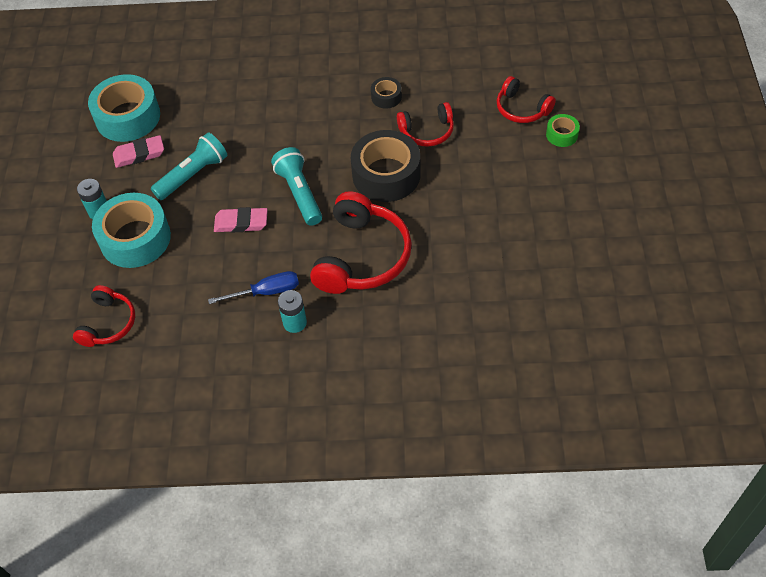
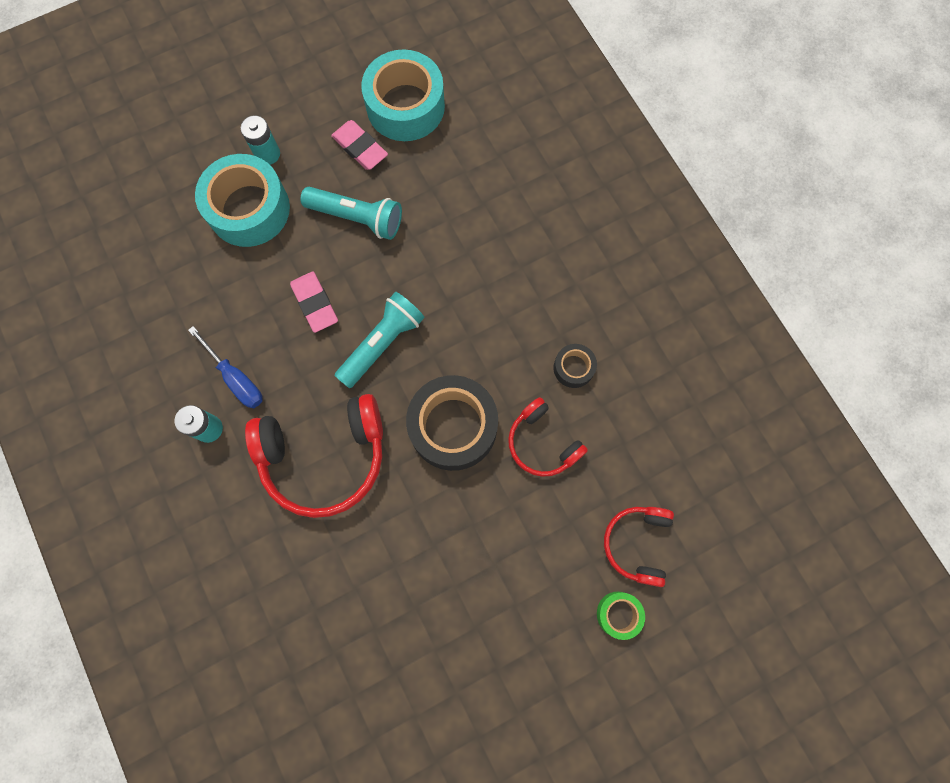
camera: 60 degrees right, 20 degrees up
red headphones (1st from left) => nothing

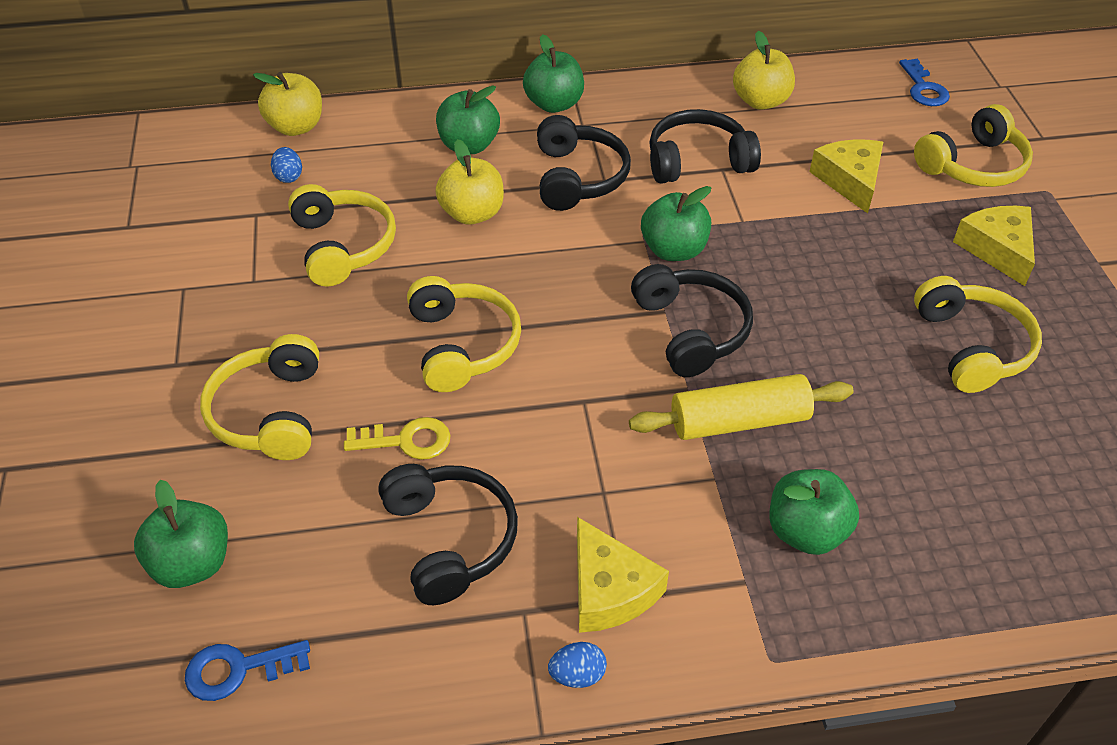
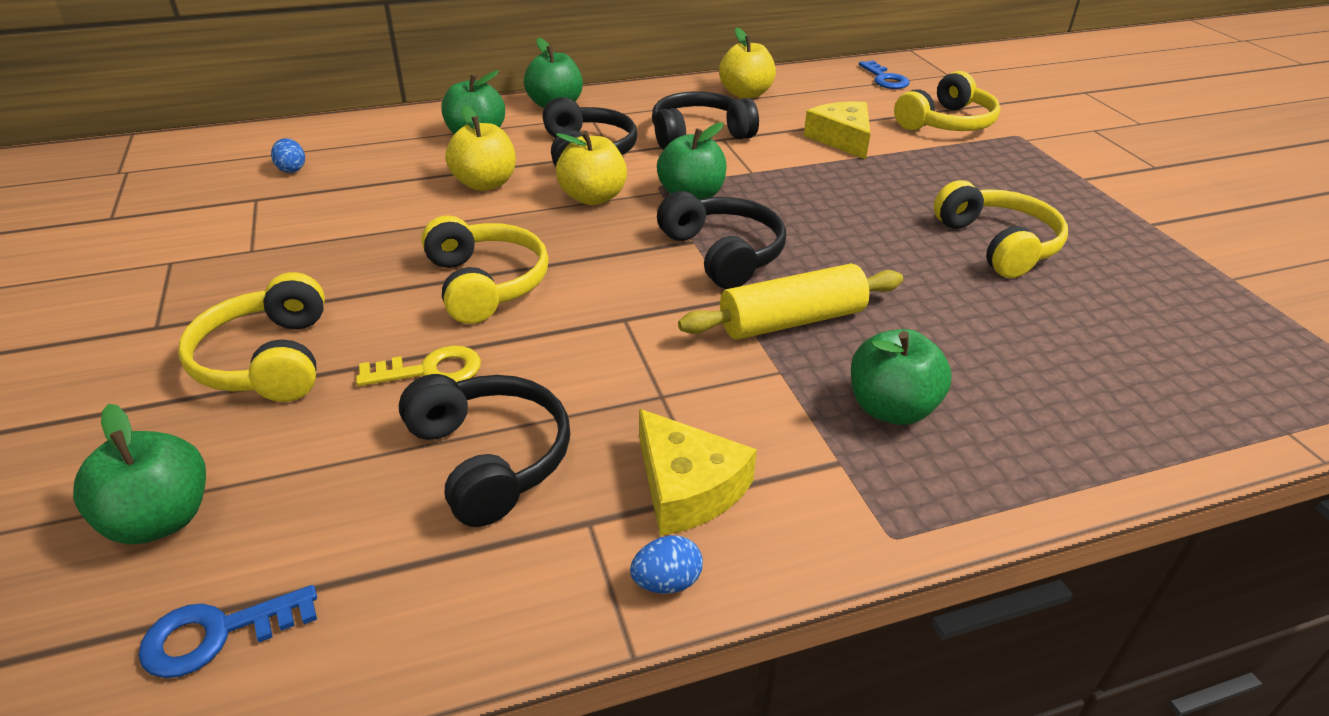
camera: 10 degrees left, 10 degrees down
yellow apple (1st from left in the first image) => yellow apple (2nd from left), move
yellow headphones (2nd from left) => nothing
yellow cheese (3rd from left) => nothing

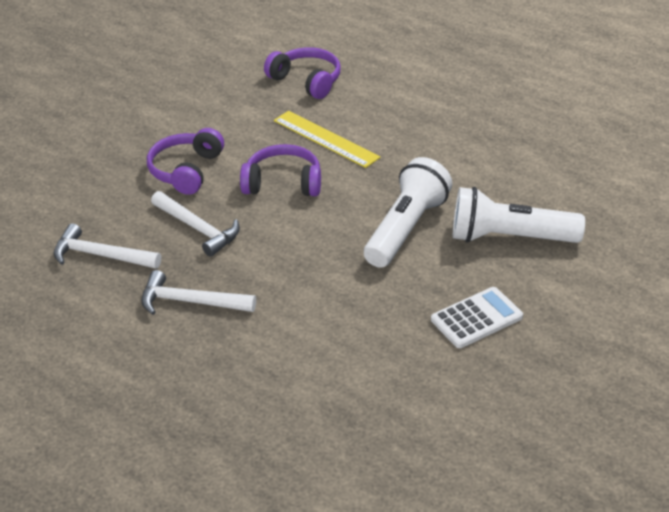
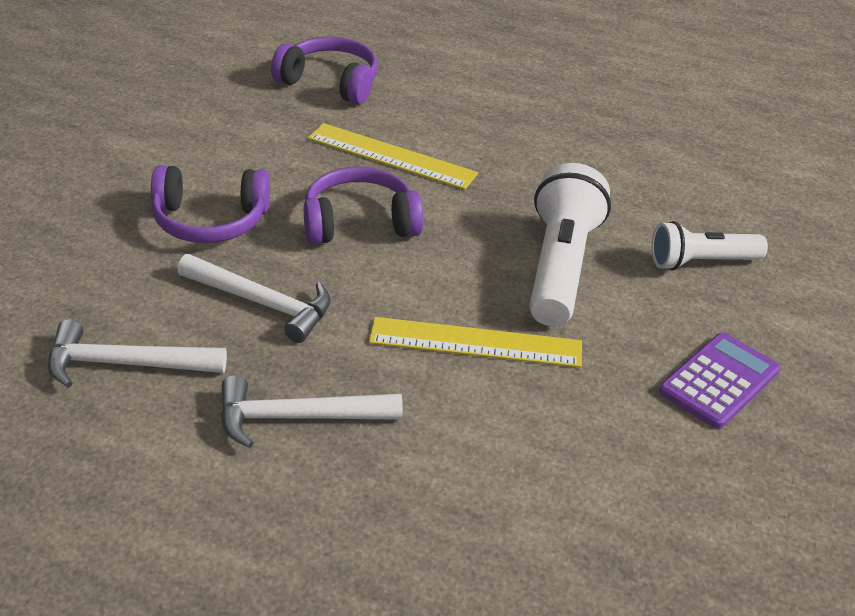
camera: 20 degrees left, 0 degrees up
purple headphones (1st from left), 90 degrees counterclockwise
white calculator => purple calculator
white flashlight (2nd from left), x0.63
nothing => yellow ruler (2nd from left)

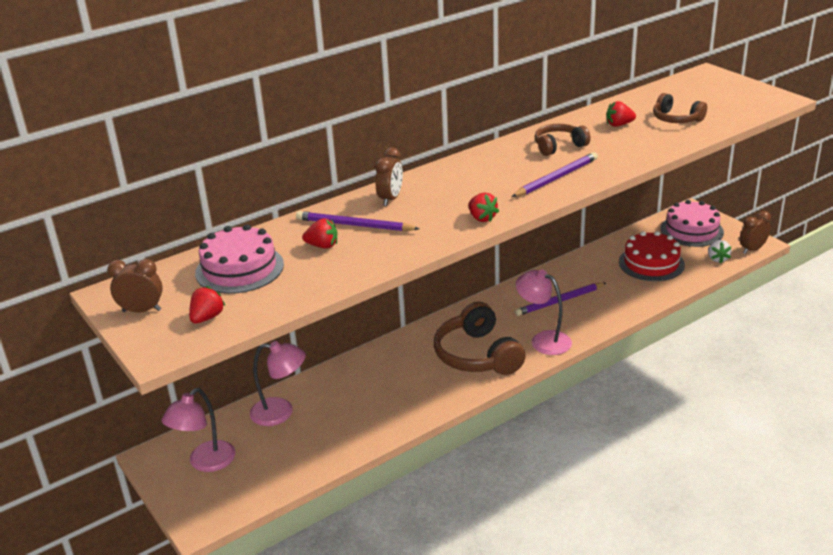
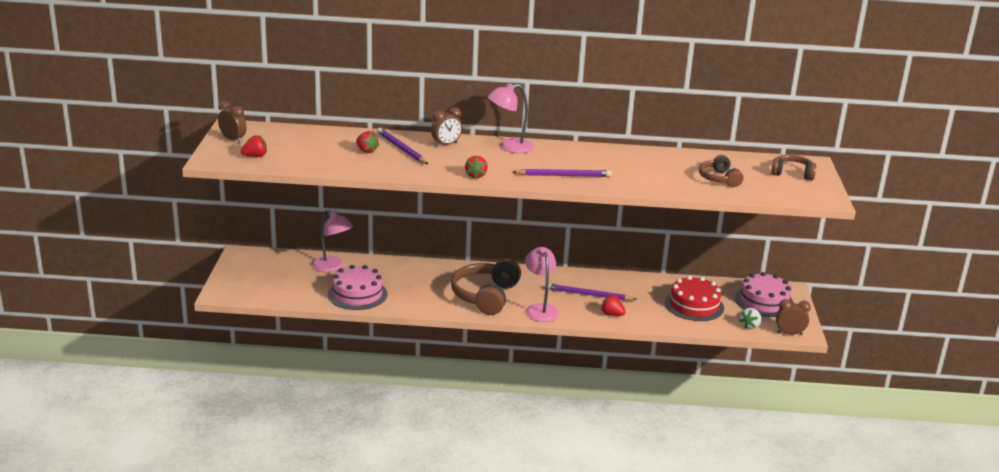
camera: 35 degrees right, 5 degrees down
pink lamp (1st from left in the first image) => pink lamp (2nd from left), move
pink cake (1st from left), move
brown headphones (2nd from left in the first image) => brown headphones (3rd from left), move
red strawberry (4th from left), move

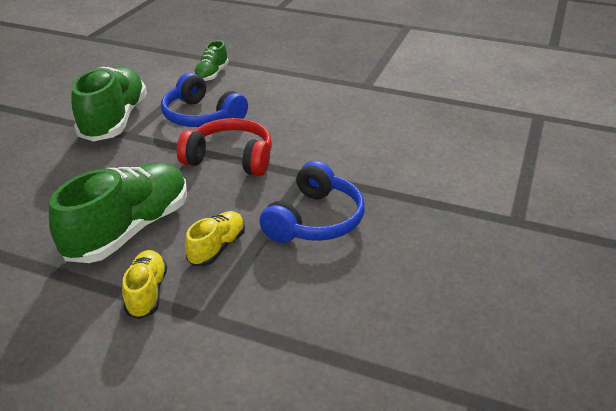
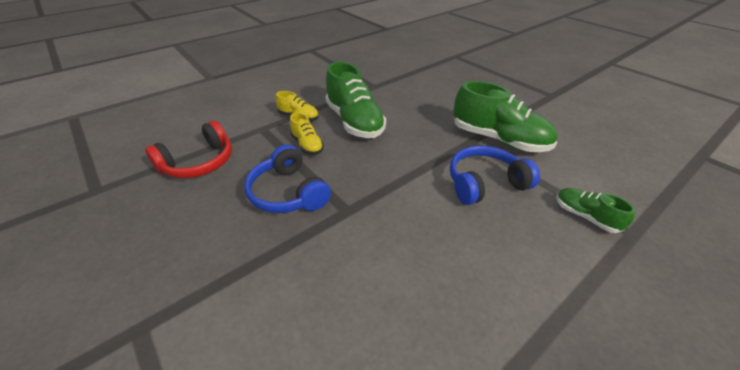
camera: 120 degrees right, 5 degrees up
red headphones, move

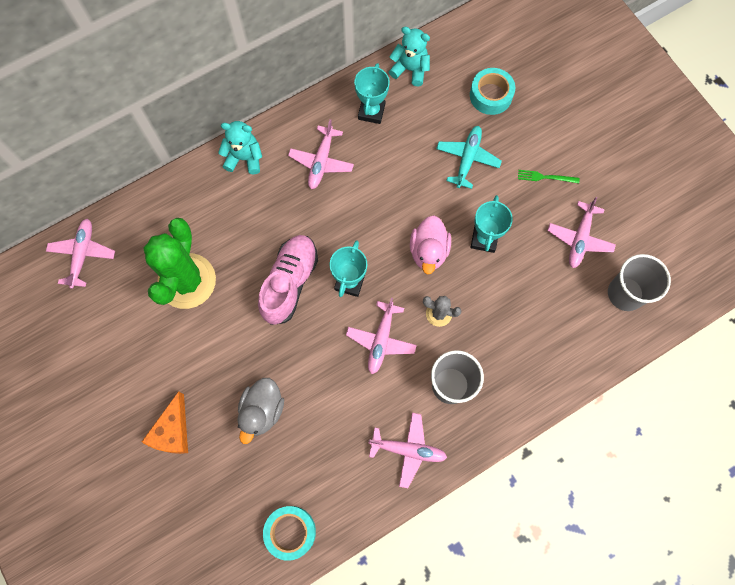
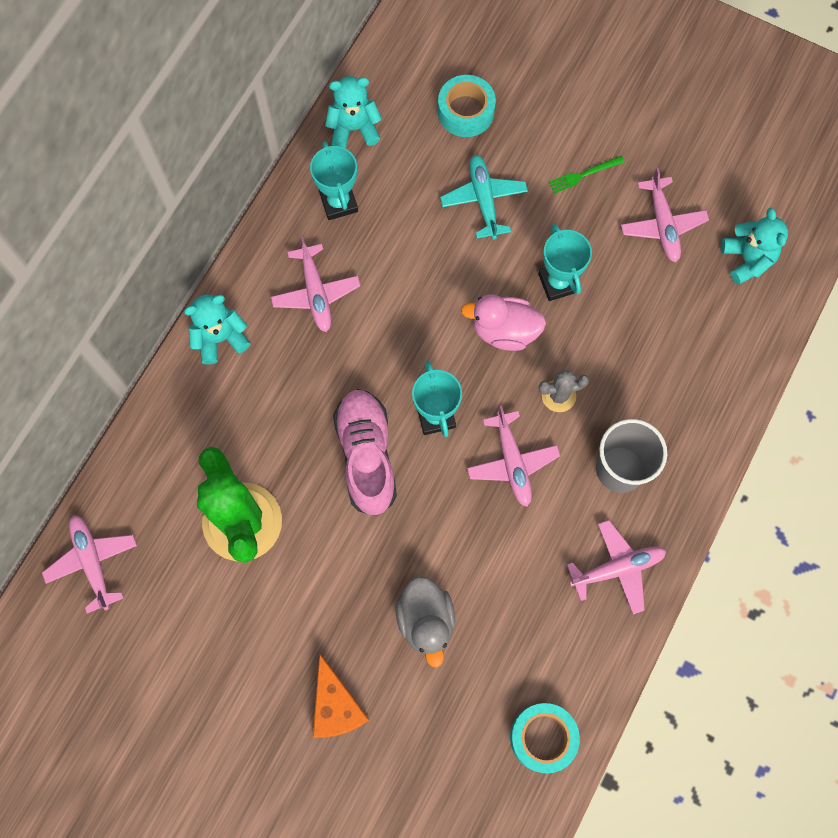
camera: 30 degrees left, 0 degrees up
pink duck, 120 degrees clockwise
grey cup (2nd from left) => turquoise teddy bear (3rd from left)

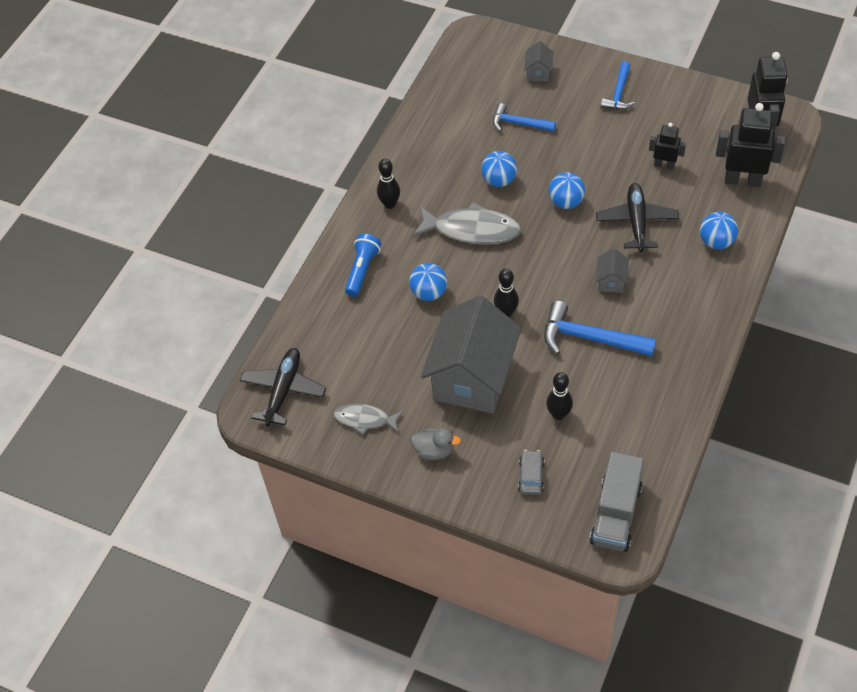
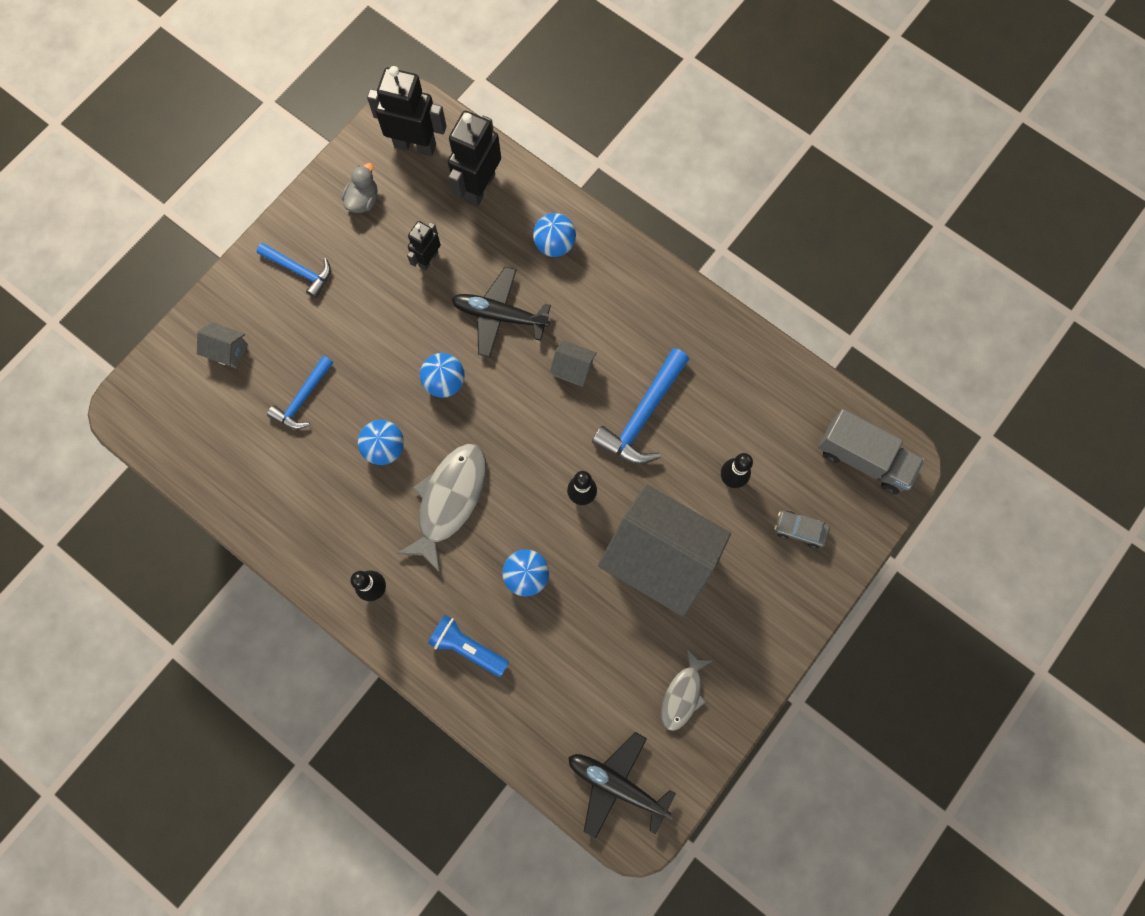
camera: 80 degrees left, 20 degrees up
grey duck, move

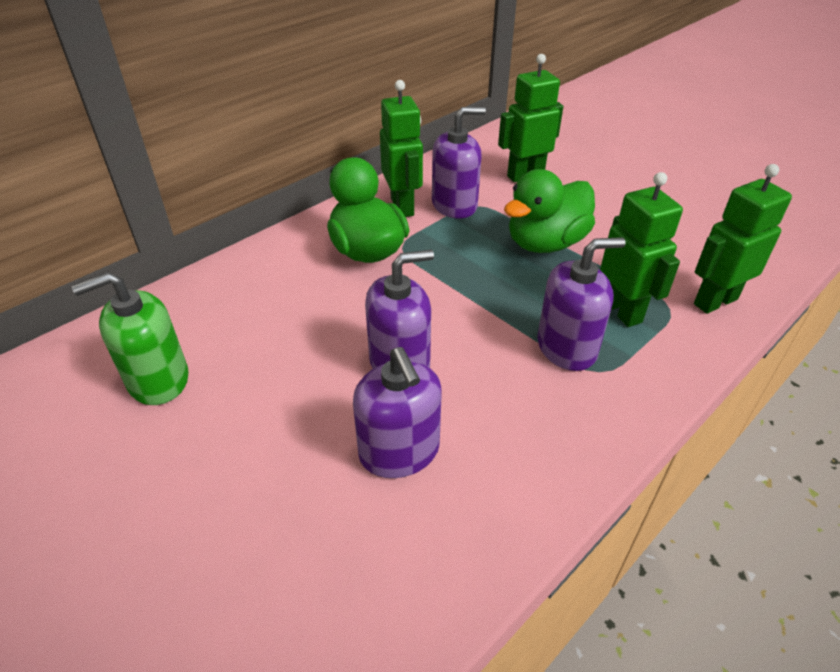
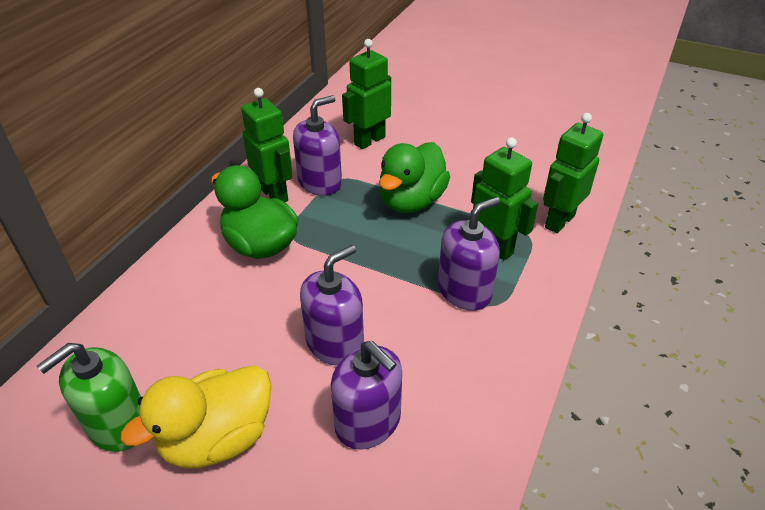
camera: 20 degrees left, 0 degrees up
nothing => yellow duck

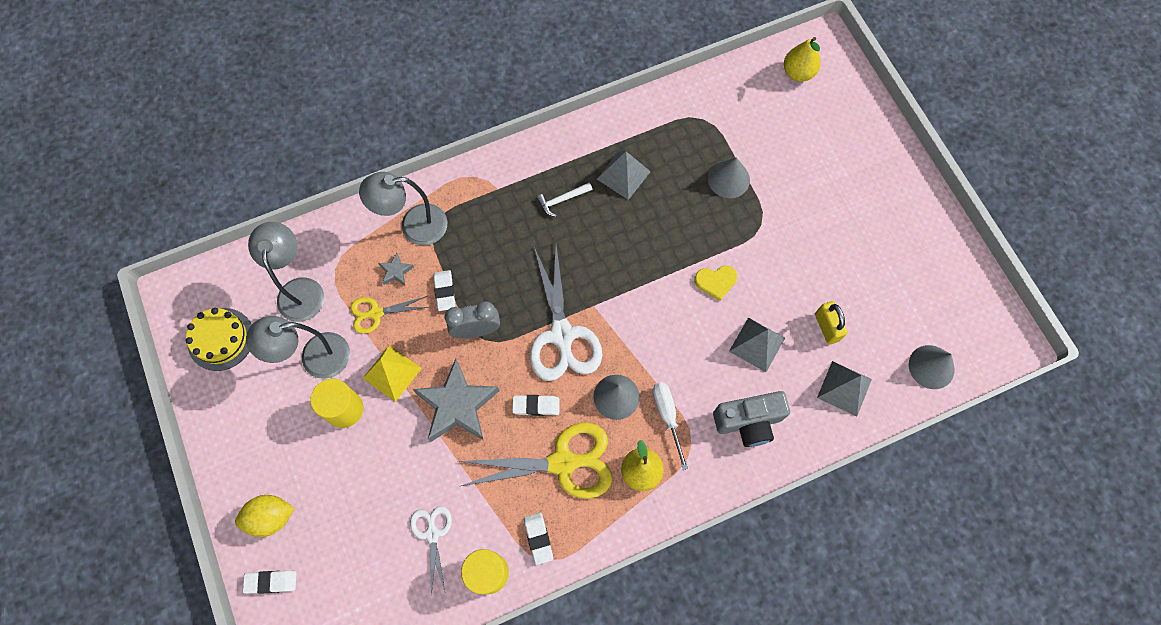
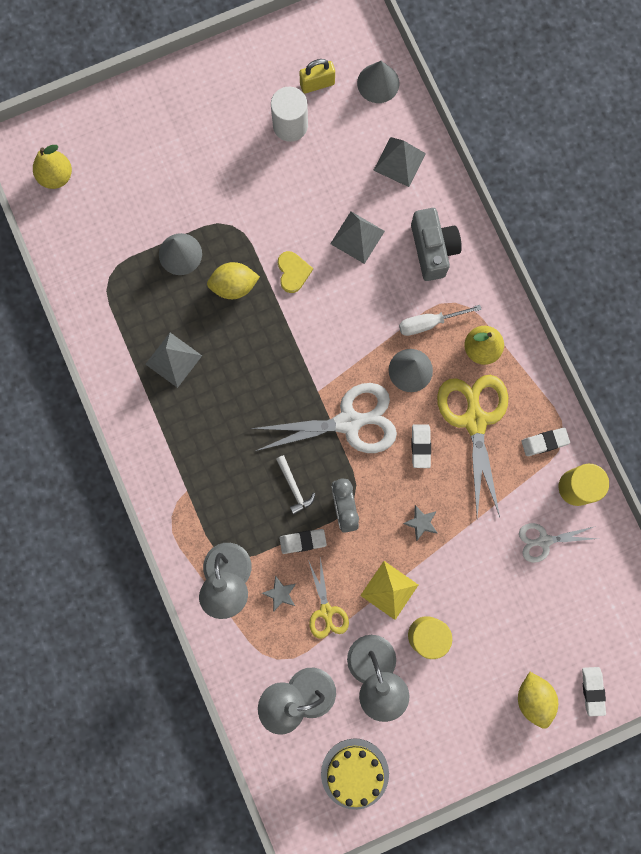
camera: 90 degrees left, 10 degrees up
grey star (2nd from left), x0.43
white hammer, move
yellow padlock, move
nothing => yellow lemon (1st from left)
nothing => white cylinder

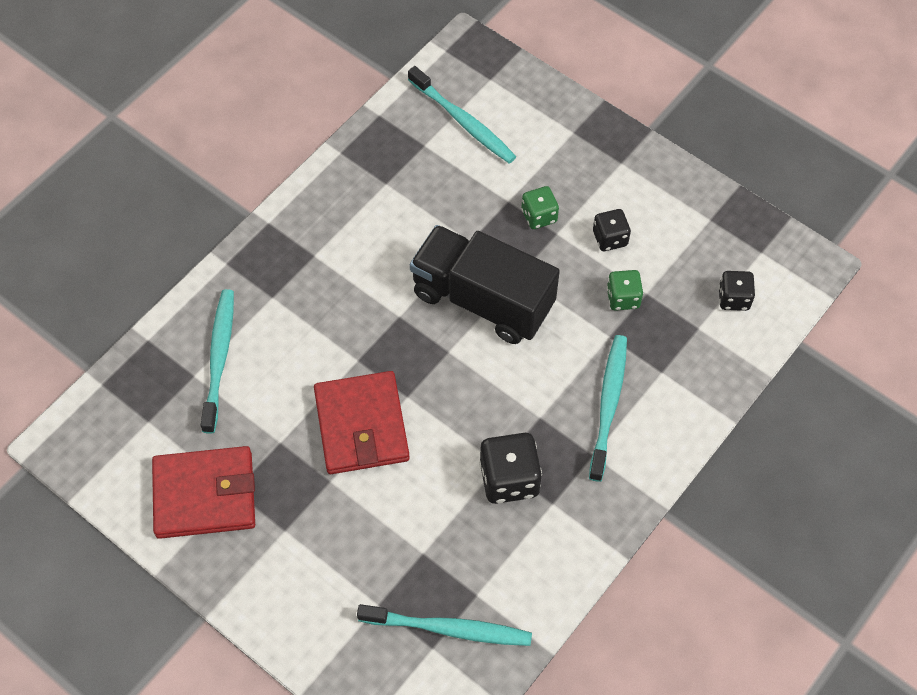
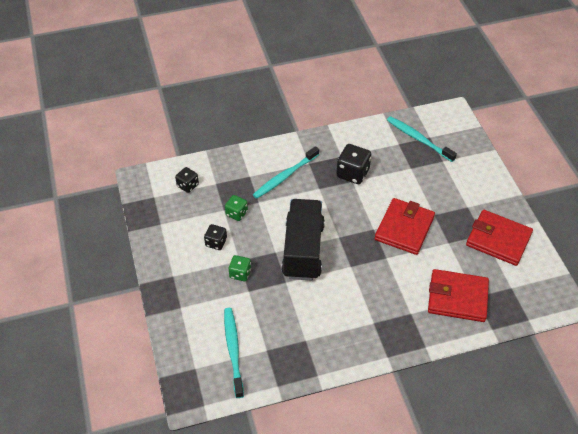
camera: 145 degrees left, 10 degrees down
turquoise toothbrush (1st from left) => red wallet (2nd from left)
black truck, 150 degrees counterclockwise

